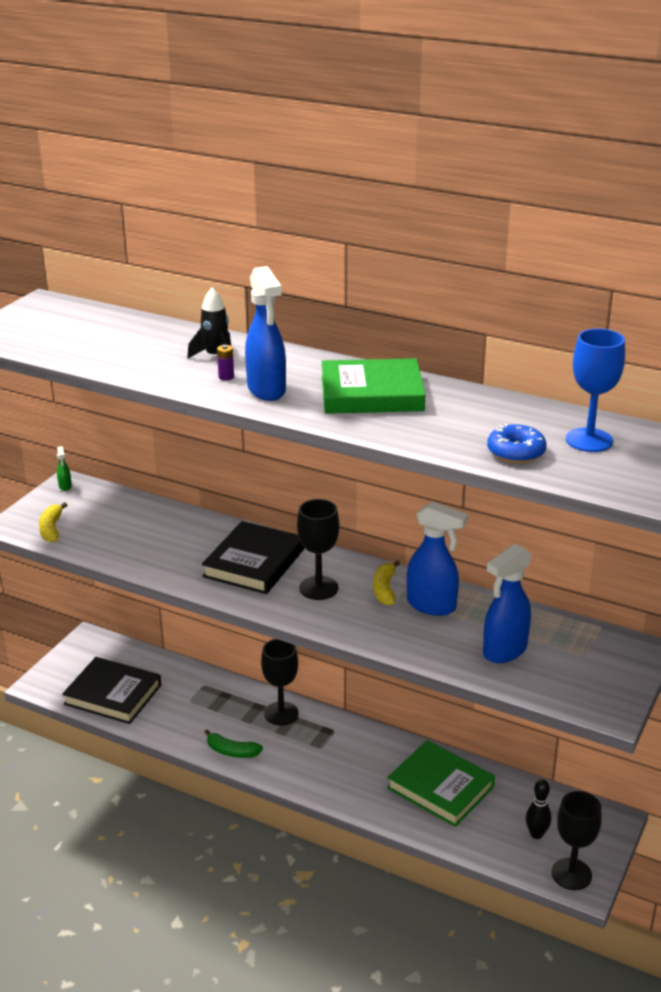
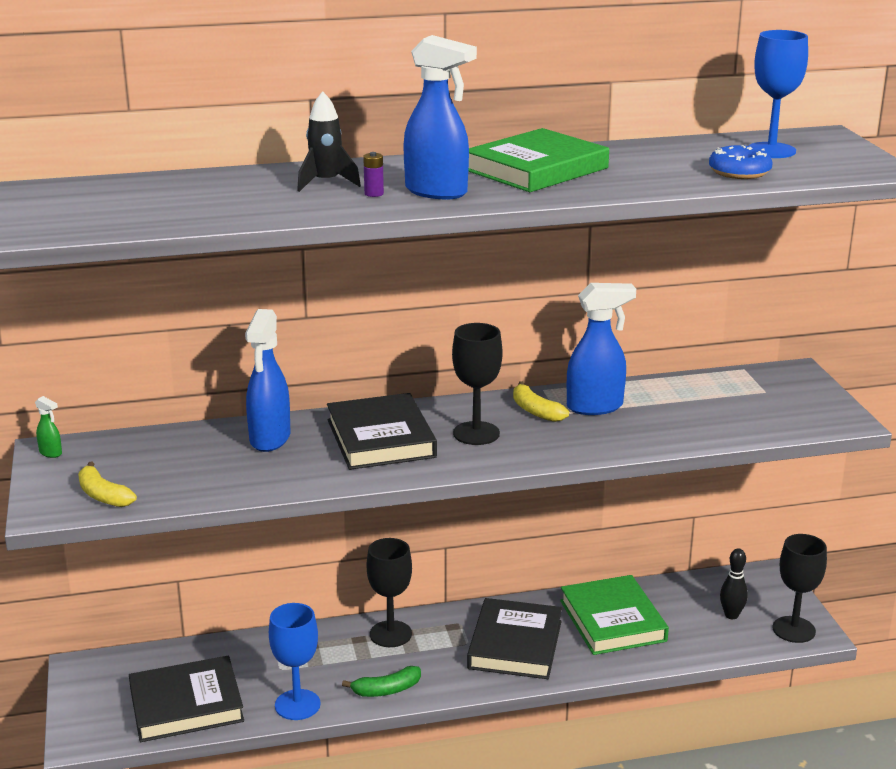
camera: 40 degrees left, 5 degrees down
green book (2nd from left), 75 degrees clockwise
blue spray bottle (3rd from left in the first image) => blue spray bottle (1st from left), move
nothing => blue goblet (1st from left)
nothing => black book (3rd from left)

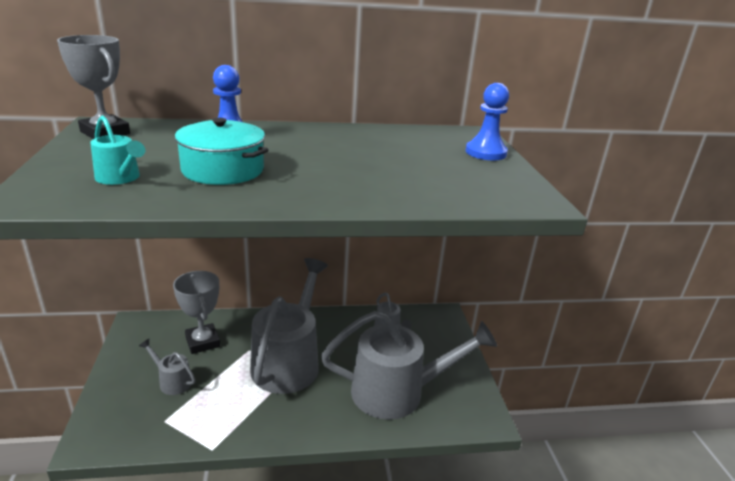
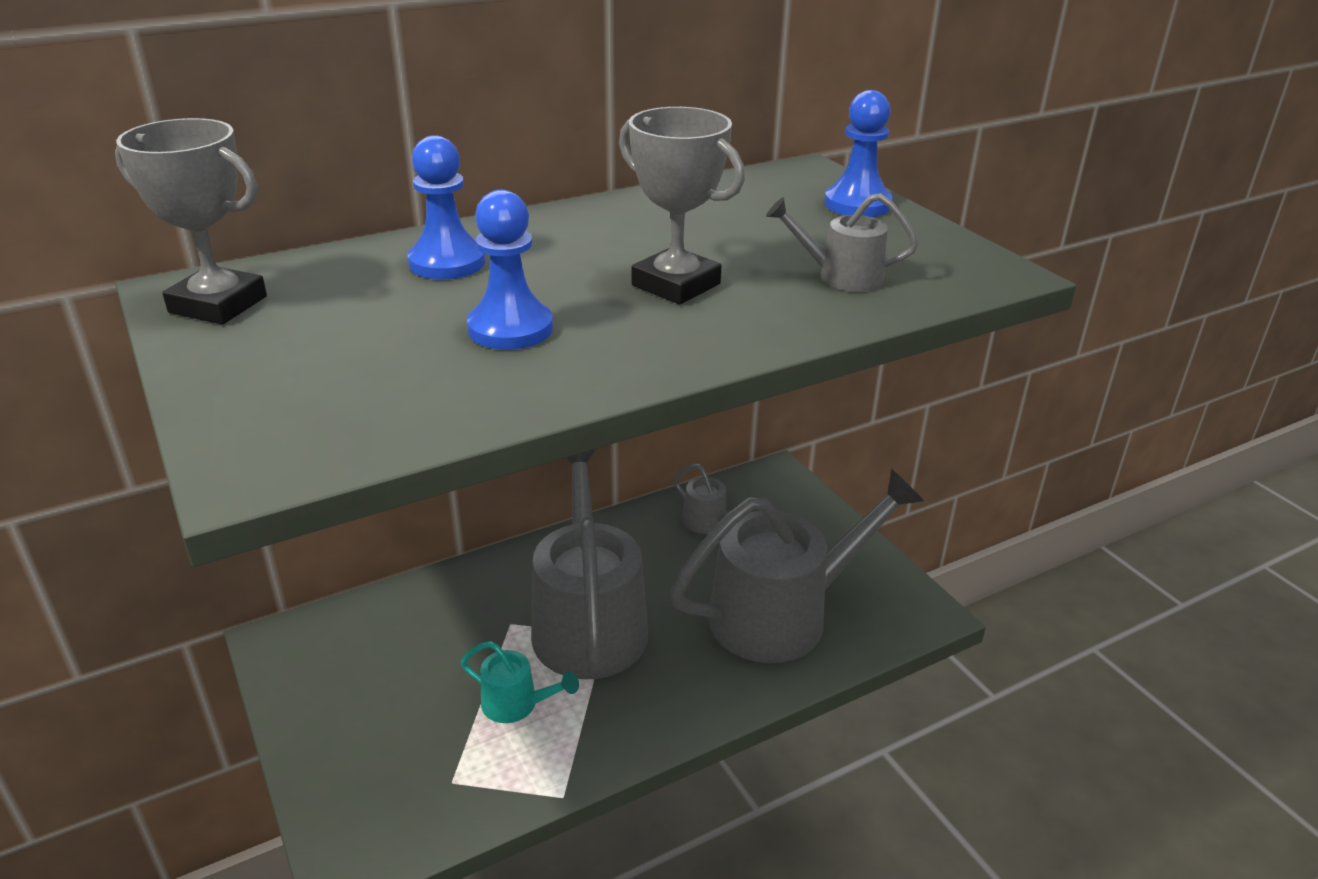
camera: 20 degrees left, 5 degrees up
turquoise watering can, move
grey watering can (1st from left in the first image) => grey watering can (4th from left), move
grey trophy (2nd from left), move
turquoise pot => blue pawn (2nd from left)

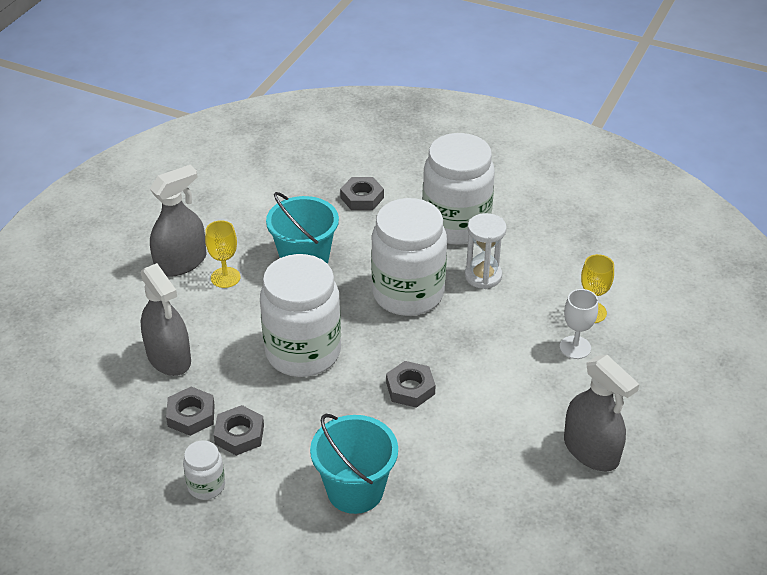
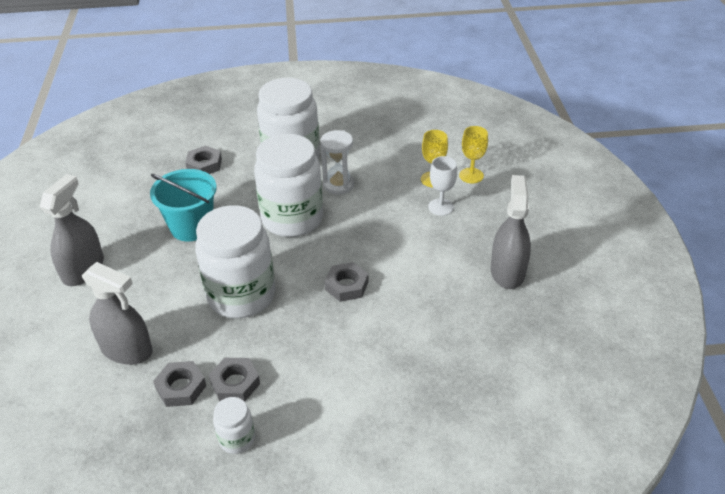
camera: 30 degrees left, 0 degrees up
yellow goblet (1st from left in the first image) => yellow goblet (2nd from left), move
turquoise bucket (2nd from left) => nothing
grey spray bottle (3rd from left), 105 degrees counterclockwise

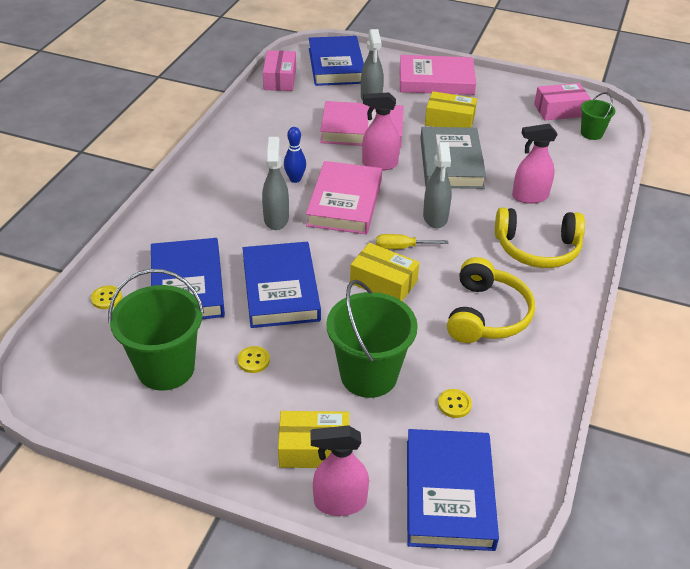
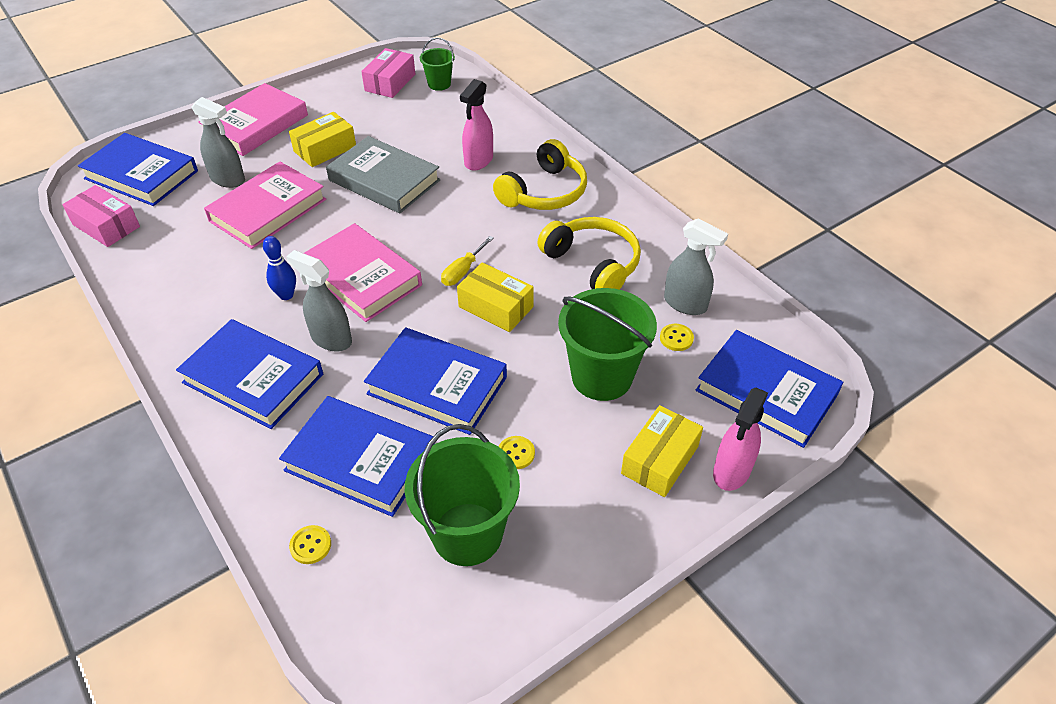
camera: 55 degrees left, 5 degrees up
yellow box (2nd from left), 60 degrees clockwise
pink spray bottle (2nd from left) => nothing
grey spray bottle (3rd from left), move
nothing => blue book (2nd from left)

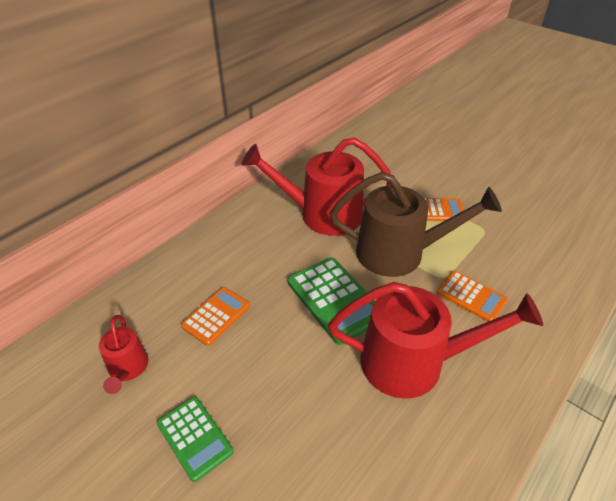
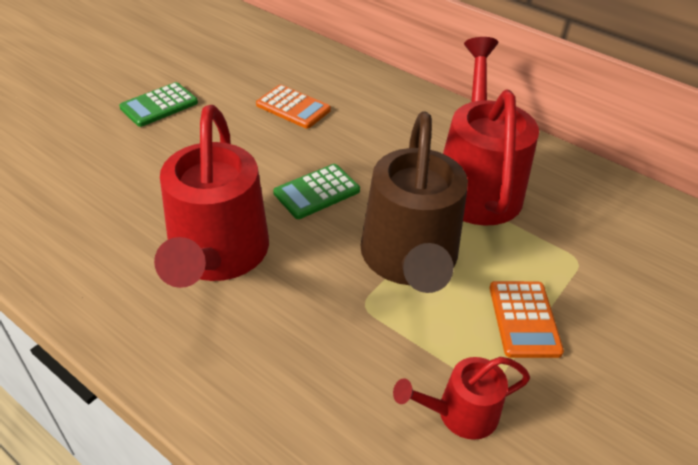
camera: 85 degrees right, 0 degrees up
red watering can (1st from left in the first image) => red watering can (2nd from left), move
green calculator (2nd from left), x0.64
orange calculator (3rd from left) => nothing

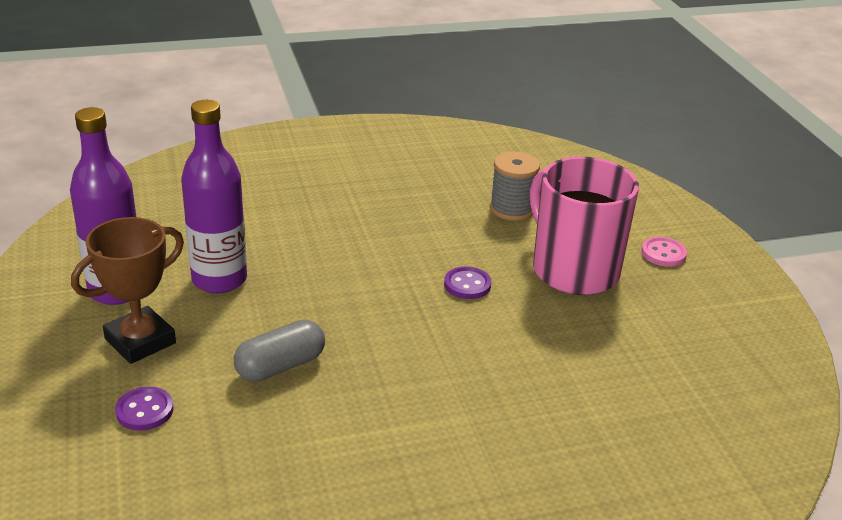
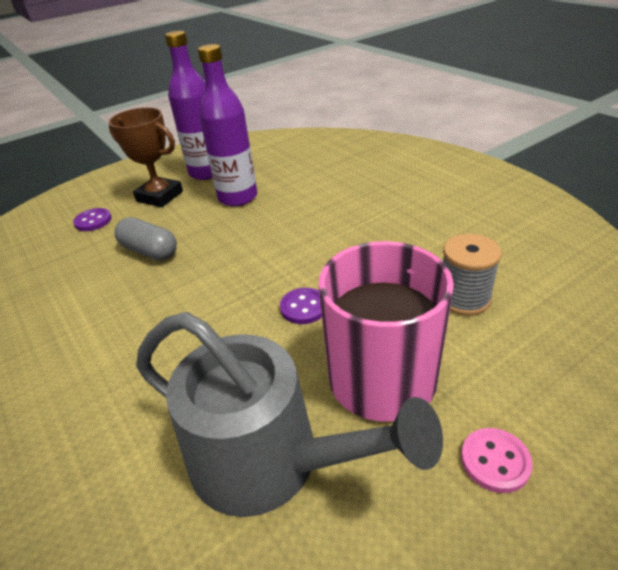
camera: 75 degrees right, 5 degrees up
nothing => grey watering can

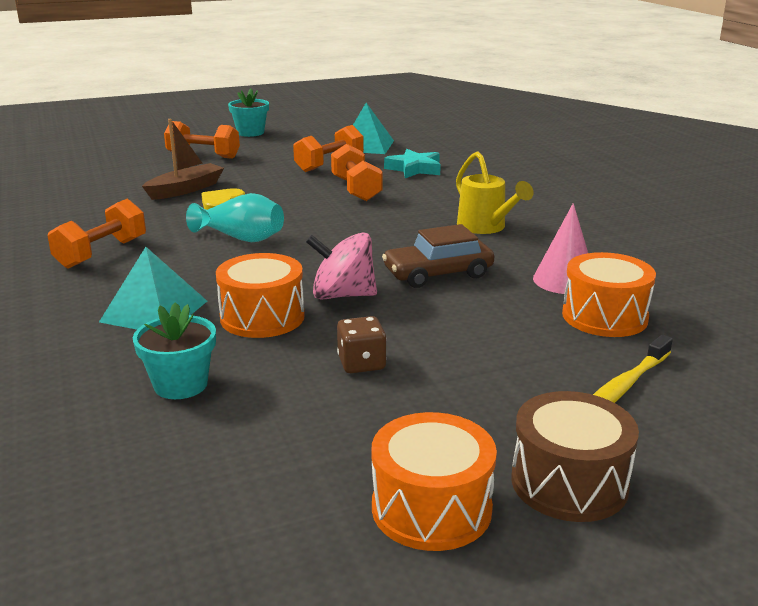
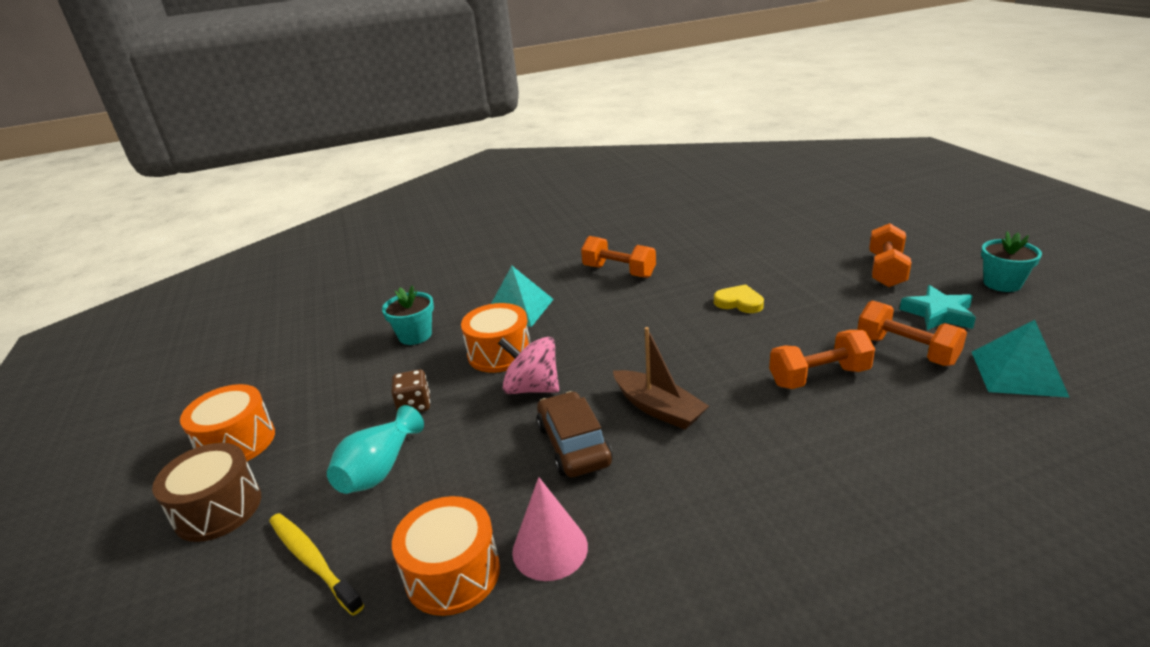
camera: 95 degrees right, 5 degrees up
brown boat, move
turquoise vase, move
pink spinning top, 75 degrees counterclockwise
turquoise star, move
yellow watering can => nothing

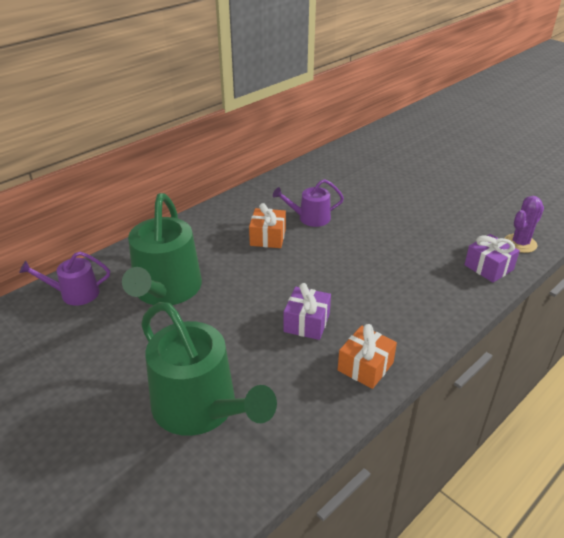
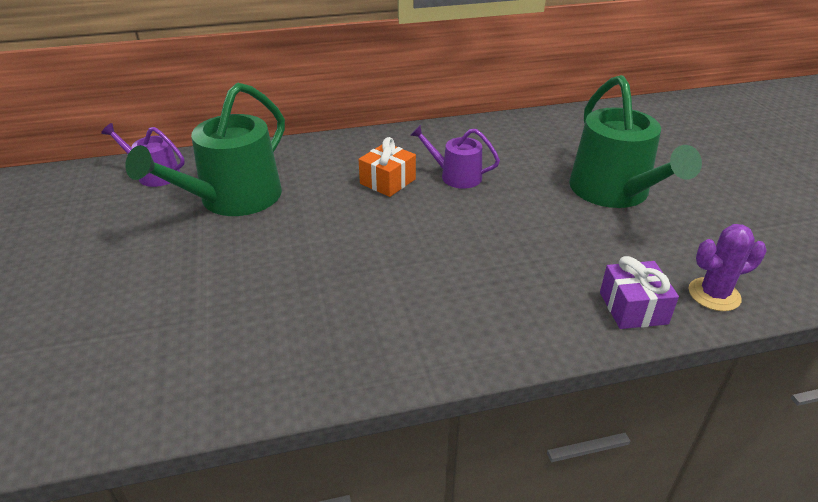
camera: 30 degrees right, 0 degrees up
green watering can (2nd from left), move
purple gift (1st from left) => nothing
orange gift (2nd from left) => nothing

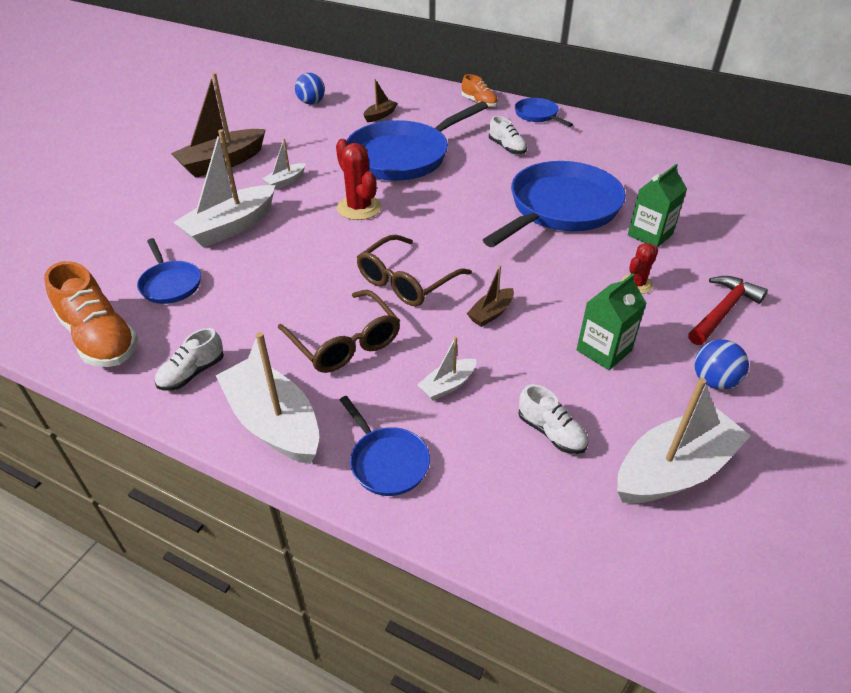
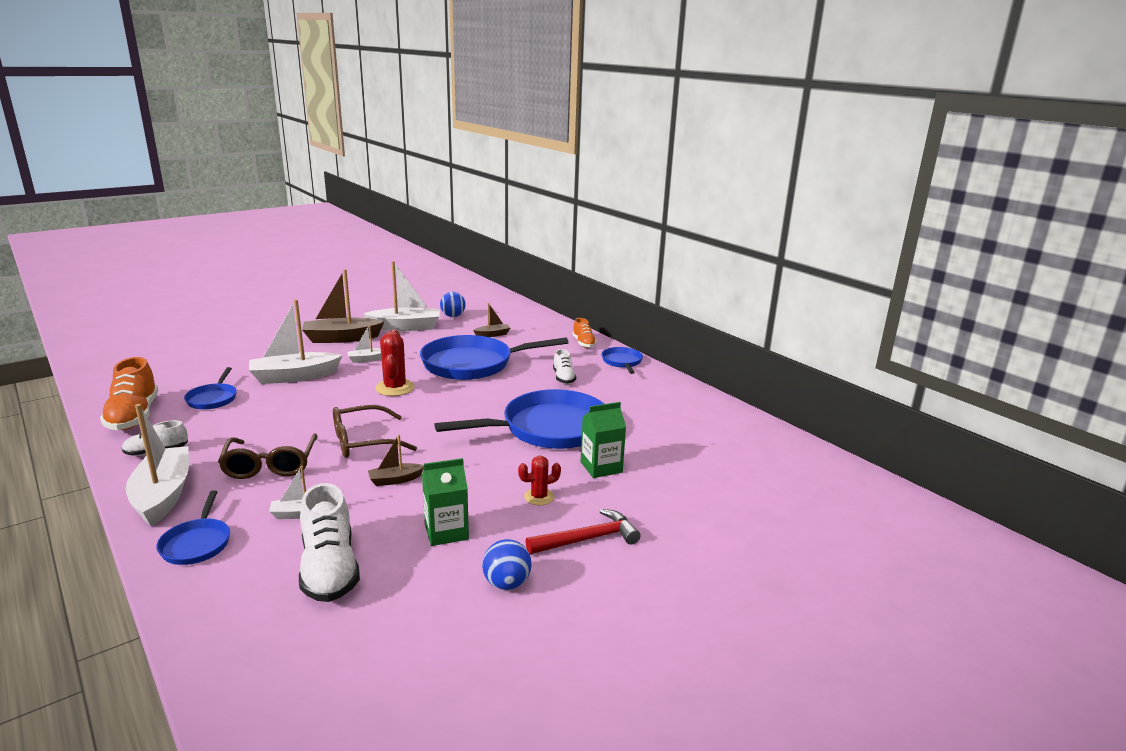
camera: 25 degrees right, 20 degrees down
white shoe (3rd from left in the first image) => white shoe (2nd from left), x1.77
white boat (5th from left), move

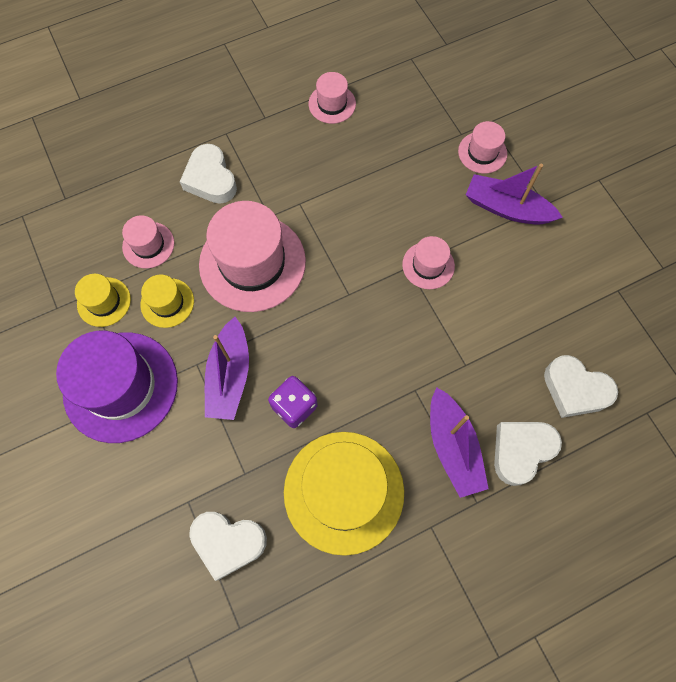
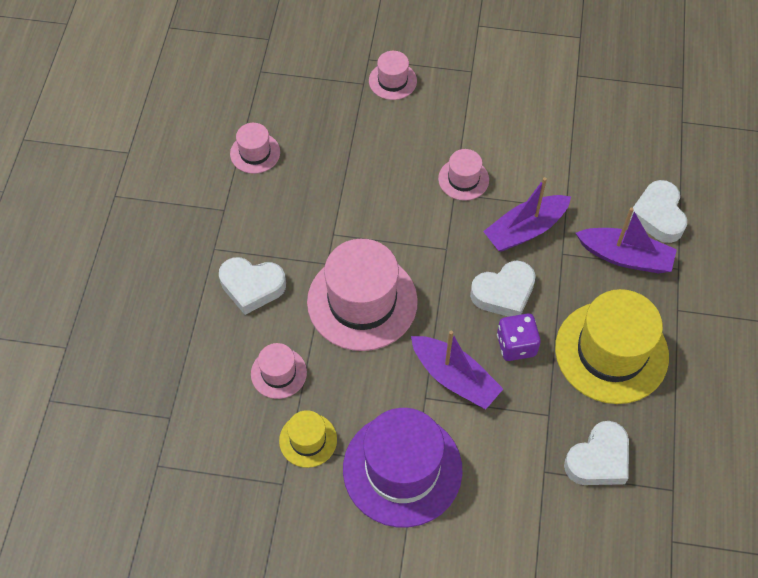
camera: 55 degrees left, 10 degrees down
yellow hat (2nd from left) => nothing
purple boat (3rd from left in the first image) => purple boat (2nd from left), move
white heart (4th from left in the first image) => white heart (2nd from left), move

